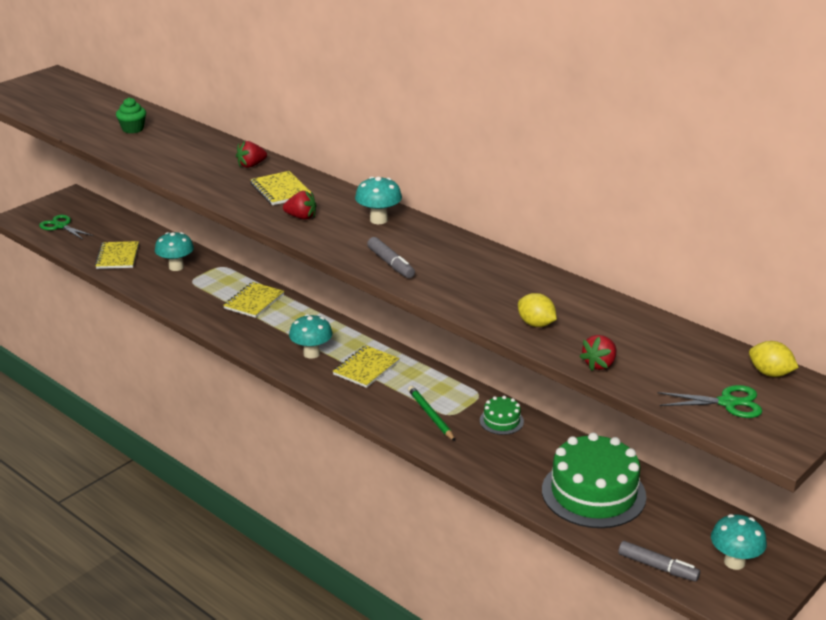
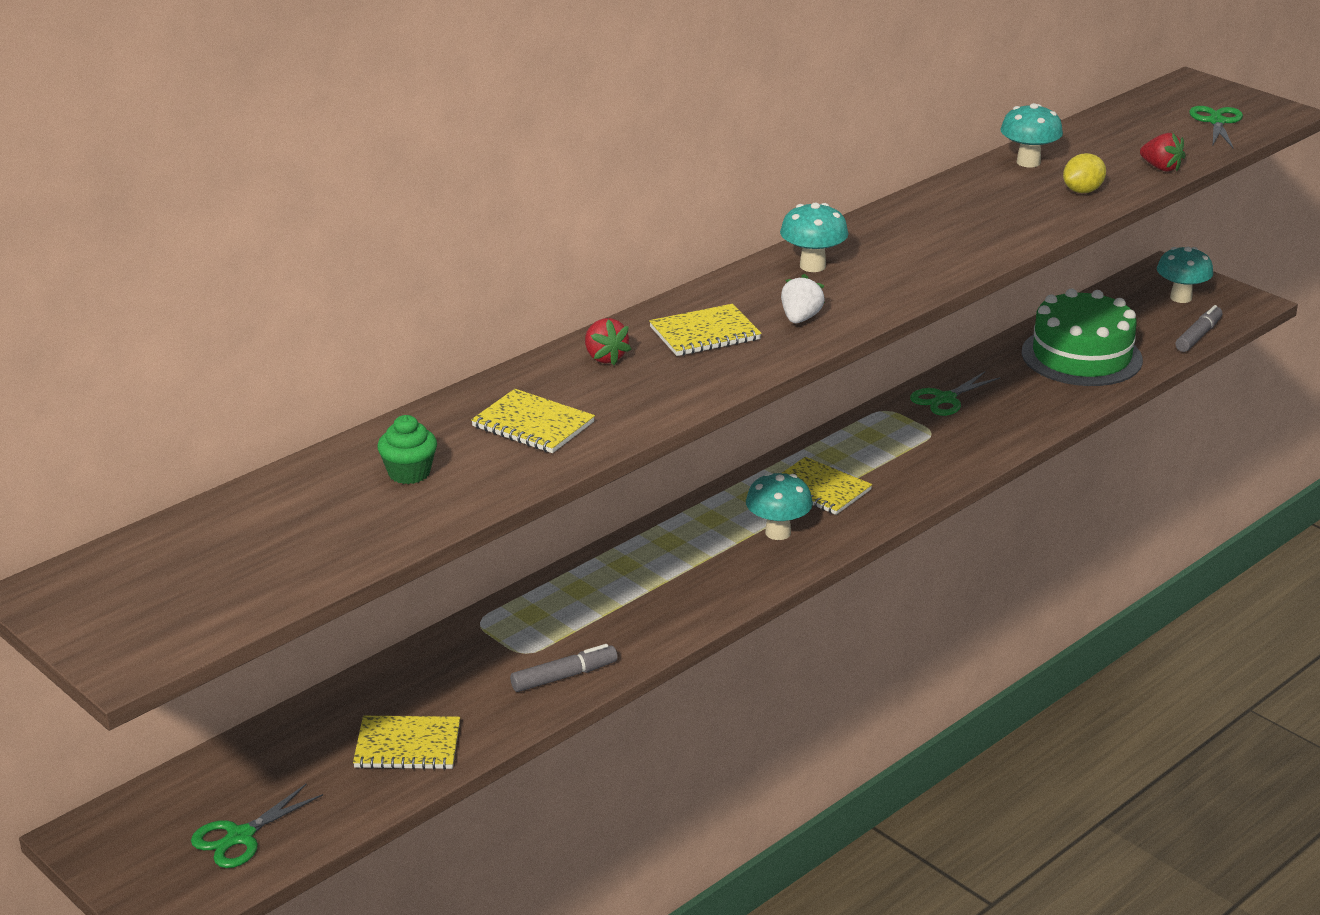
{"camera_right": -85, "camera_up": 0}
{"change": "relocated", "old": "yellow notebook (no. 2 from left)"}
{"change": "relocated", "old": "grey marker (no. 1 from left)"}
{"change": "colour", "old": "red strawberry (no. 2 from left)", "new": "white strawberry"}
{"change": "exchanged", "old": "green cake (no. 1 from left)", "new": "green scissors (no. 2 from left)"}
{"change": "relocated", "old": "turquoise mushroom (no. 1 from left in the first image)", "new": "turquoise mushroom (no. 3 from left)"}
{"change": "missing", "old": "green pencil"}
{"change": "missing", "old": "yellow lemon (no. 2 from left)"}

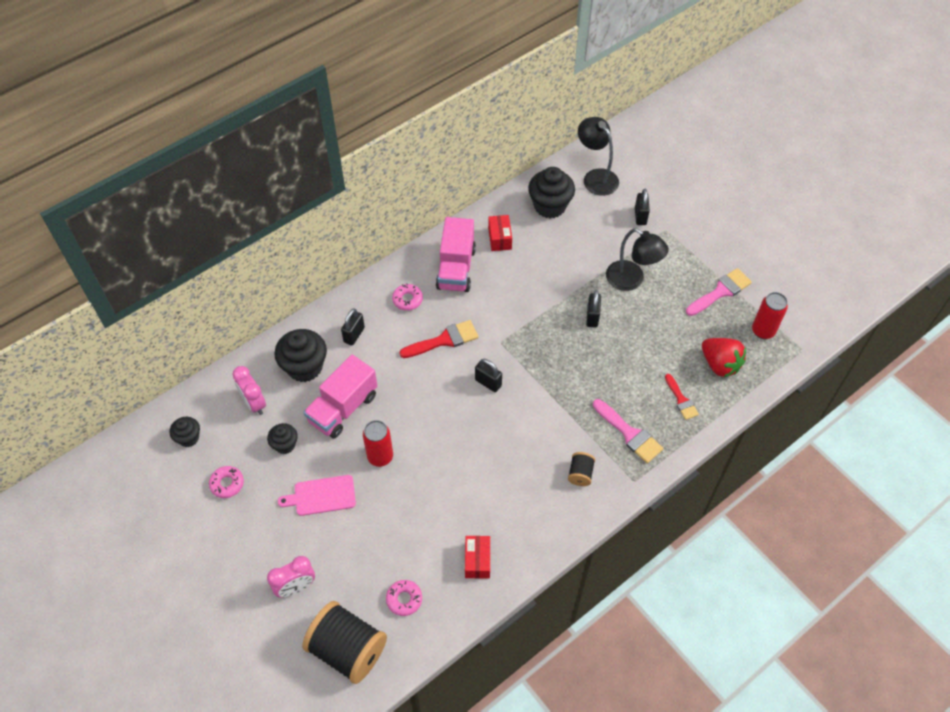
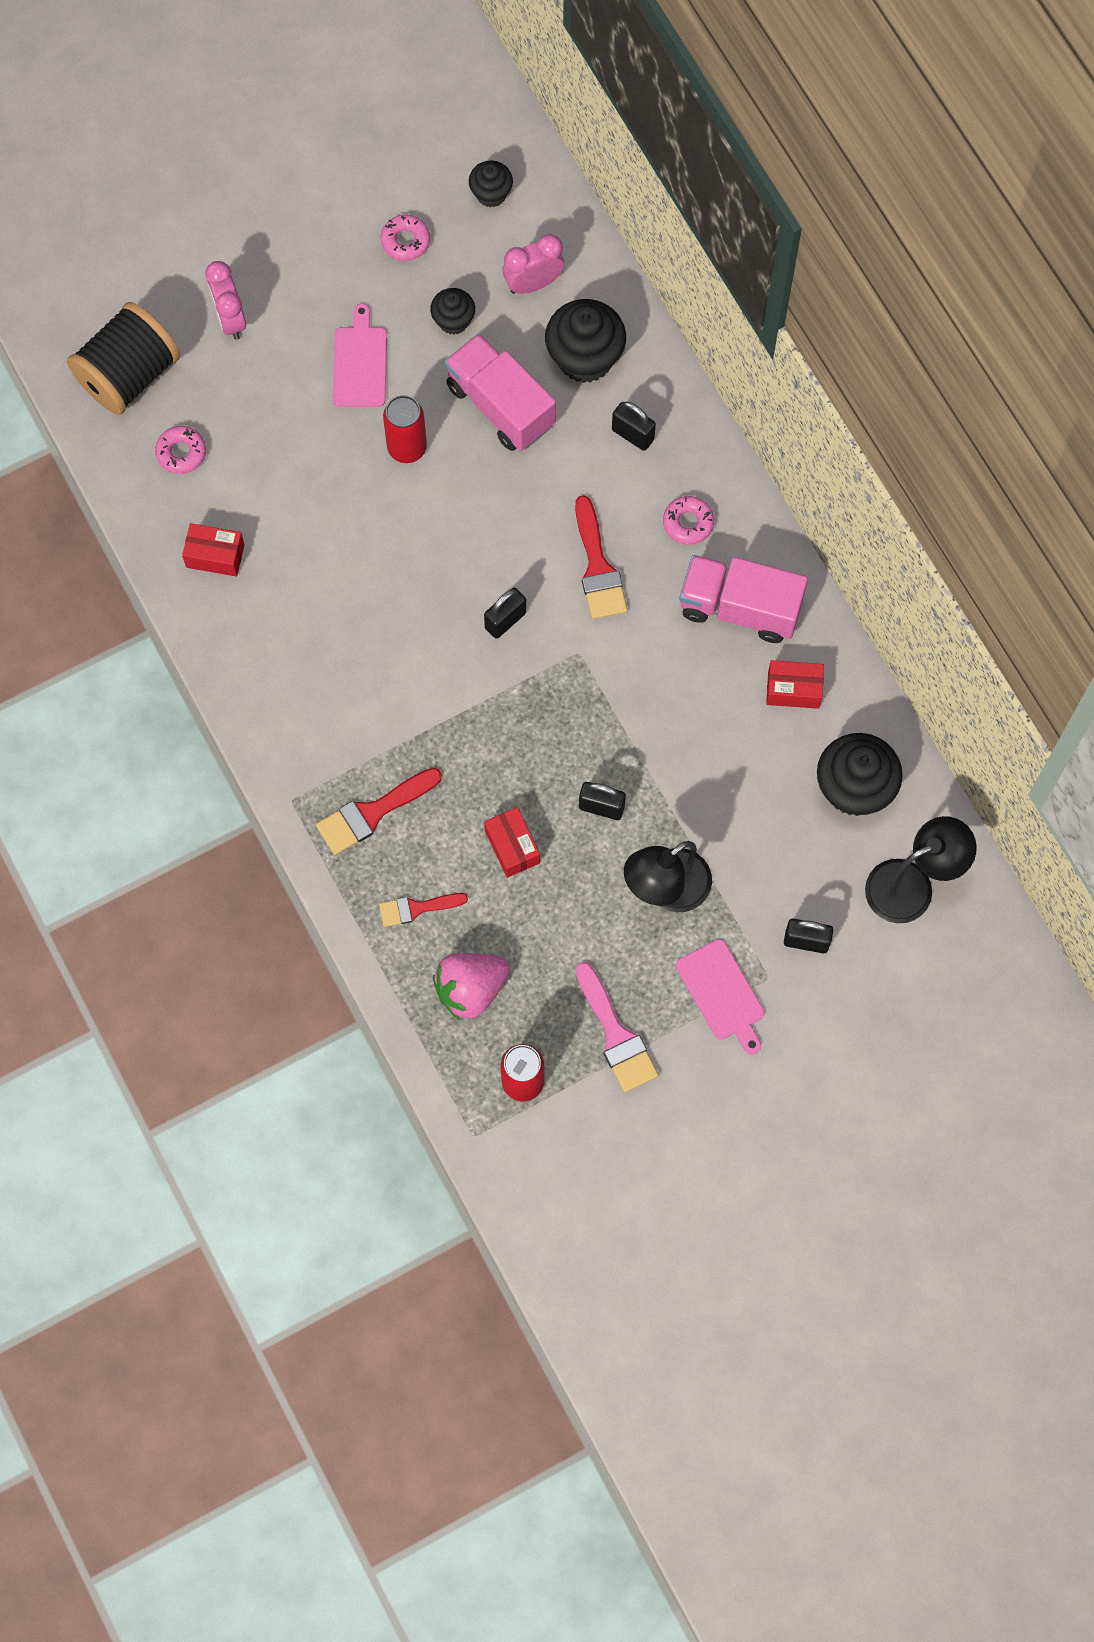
{"camera_right": 100, "camera_up": 15}
{"change": "colour", "old": "pink brush (no. 1 from left)", "new": "red brush (no. 1 from left)"}
{"change": "colour", "old": "red strawberry", "new": "pink strawberry"}
{"change": "appeared", "new": "red box (no. 2 from left)"}
{"change": "appeared", "new": "pink cutting board (no. 2 from left)"}
{"change": "missing", "old": "black spool (no. 2 from left)"}

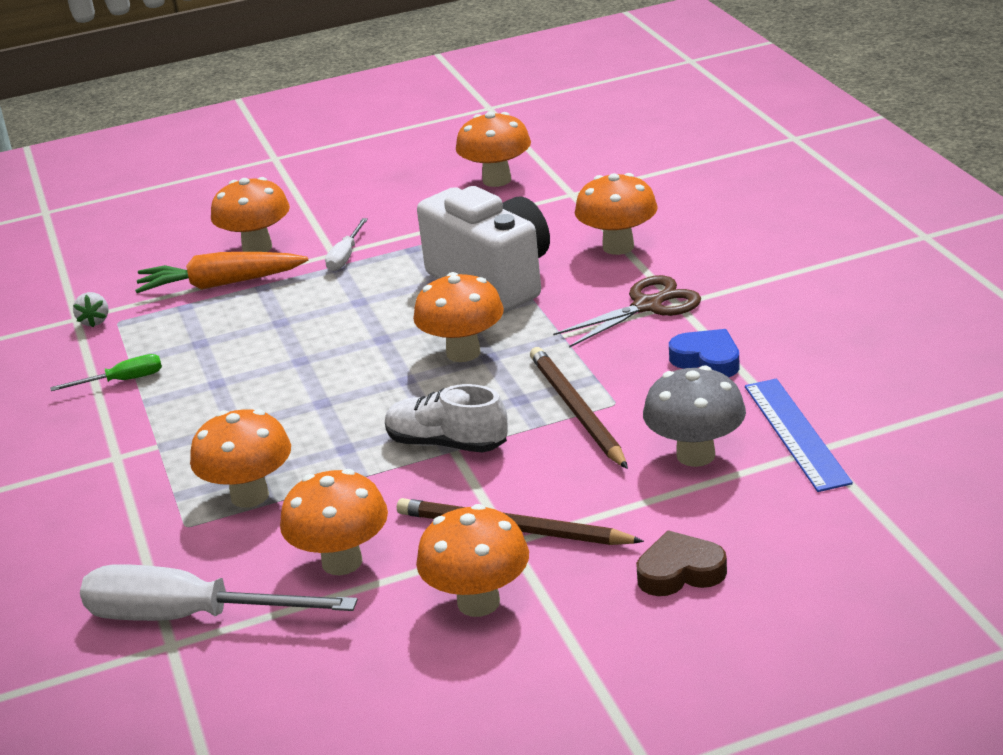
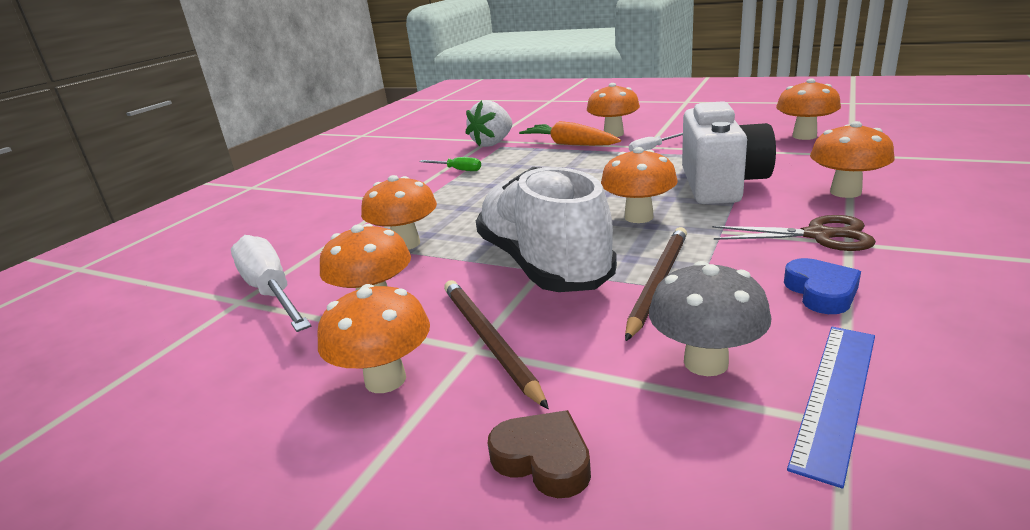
{"camera_right": 45, "camera_up": -5}
{"change": "size", "old": "white strawberry", "factor": 2.12}
{"change": "size", "old": "white shoe", "factor": 1.89}

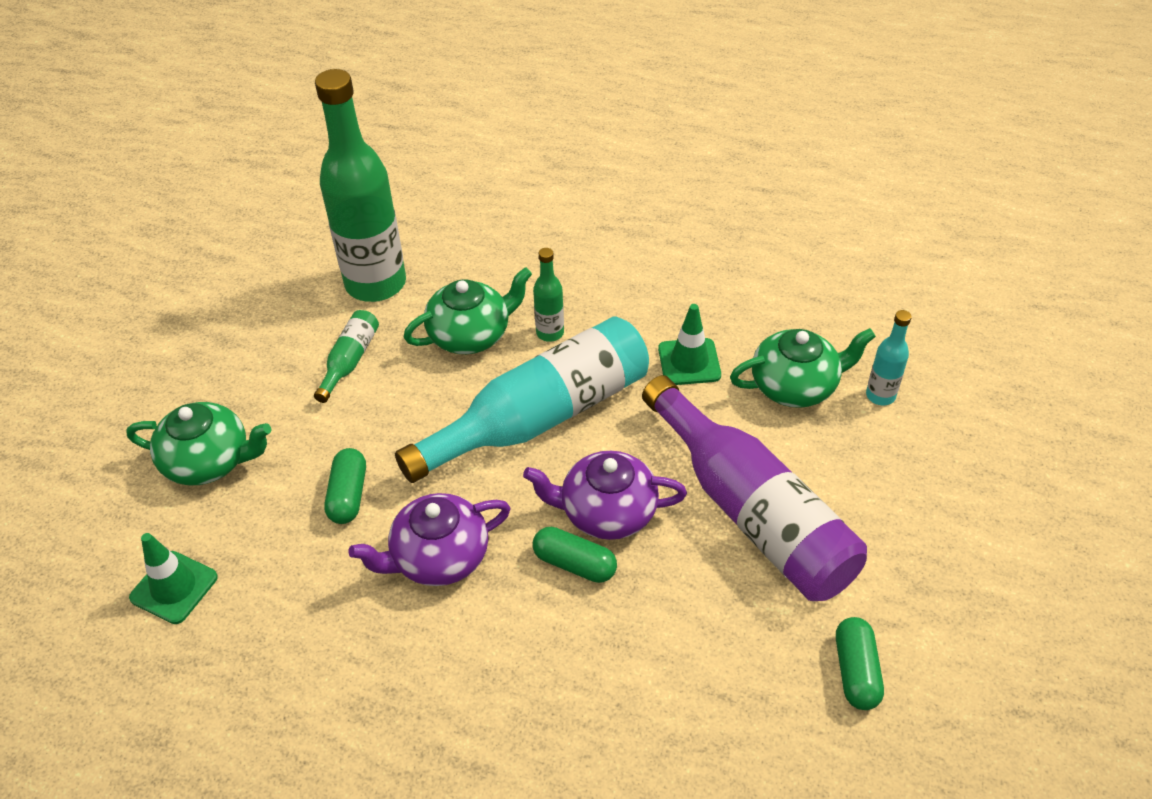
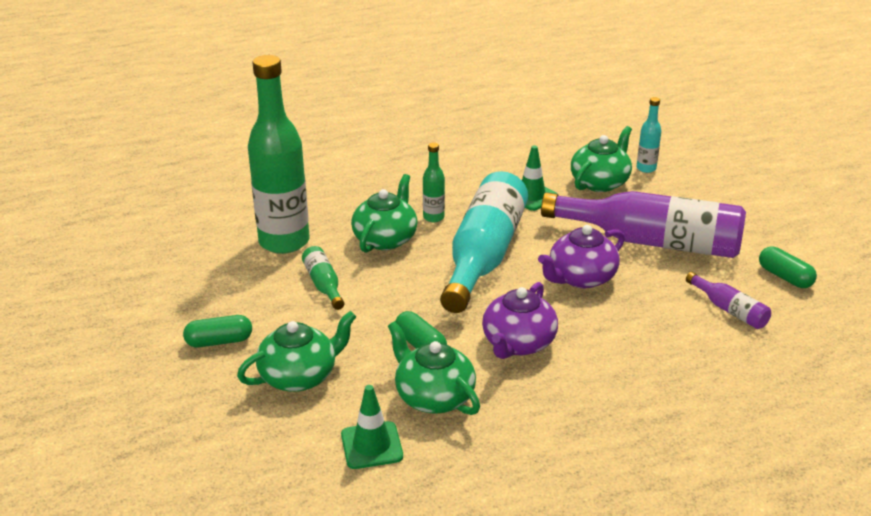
{"camera_right": -40, "camera_up": -15}
{"change": "relocated", "old": "green capsule (no. 2 from left in the first image)", "new": "green capsule (no. 1 from left)"}
{"change": "appeared", "new": "green teapot (no. 3 from left)"}
{"change": "appeared", "new": "purple bottle (no. 2 from left)"}

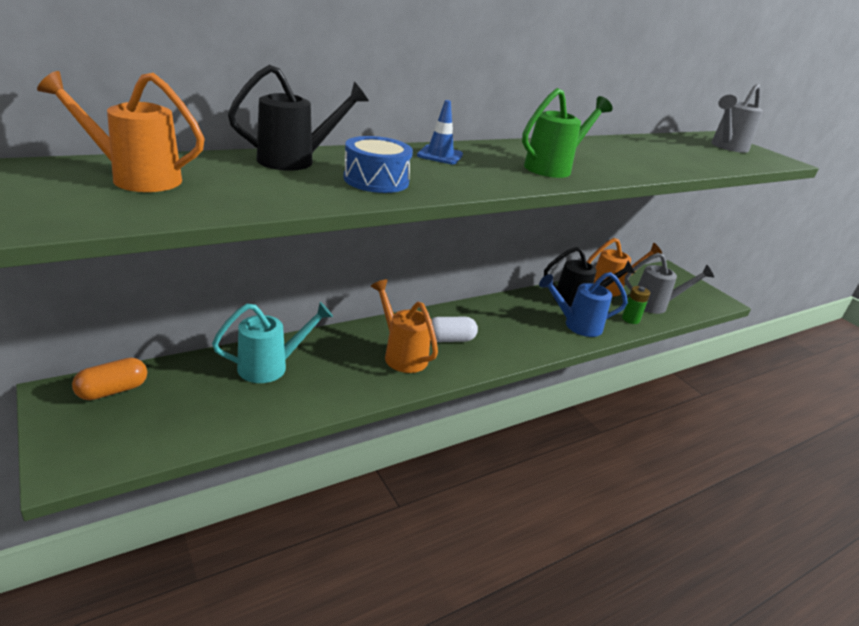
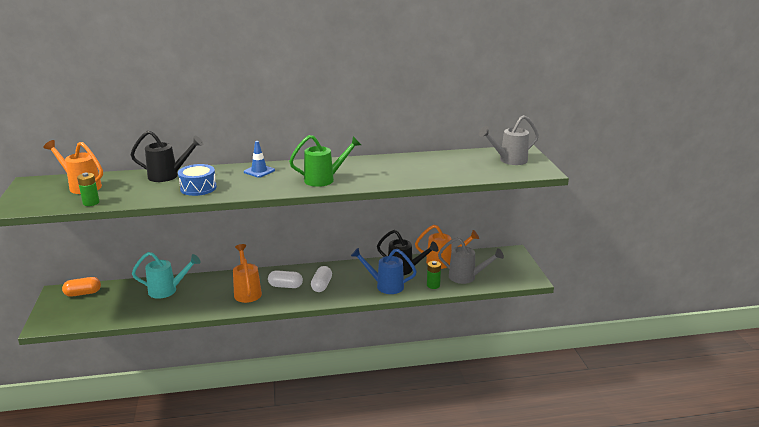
{"camera_right": 25, "camera_up": -5}
{"change": "appeared", "new": "green battery (no. 1 from left)"}
{"change": "appeared", "new": "white capsule (no. 2 from left)"}

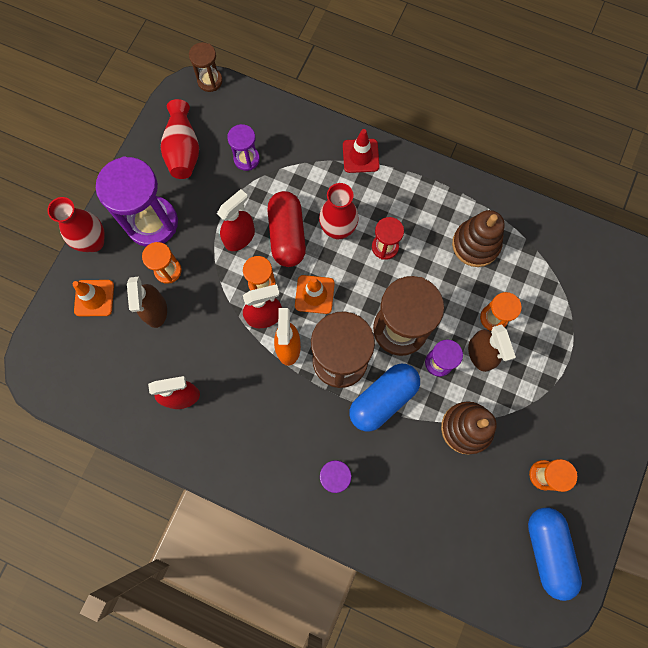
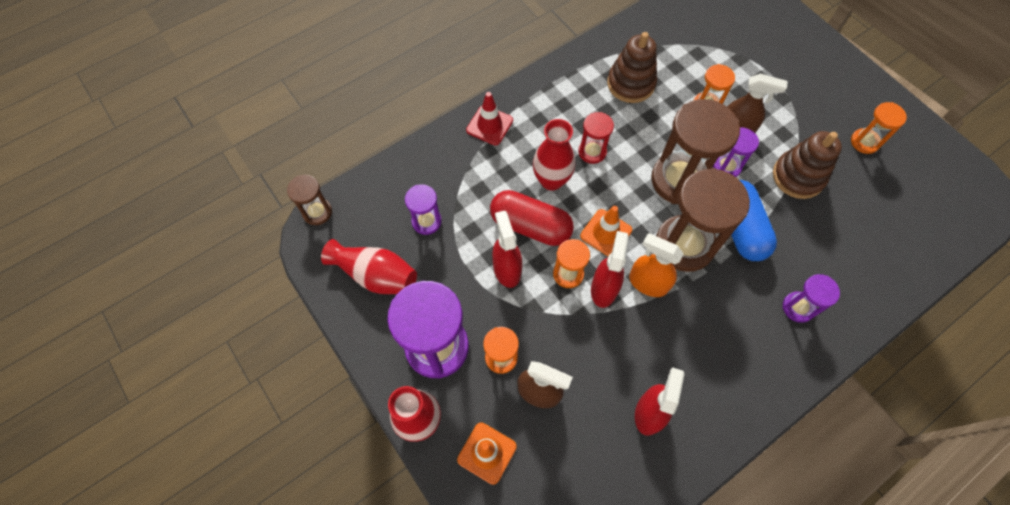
{"camera_right": -60, "camera_up": -10}
{"change": "missing", "old": "blue capsule (no. 2 from left)"}

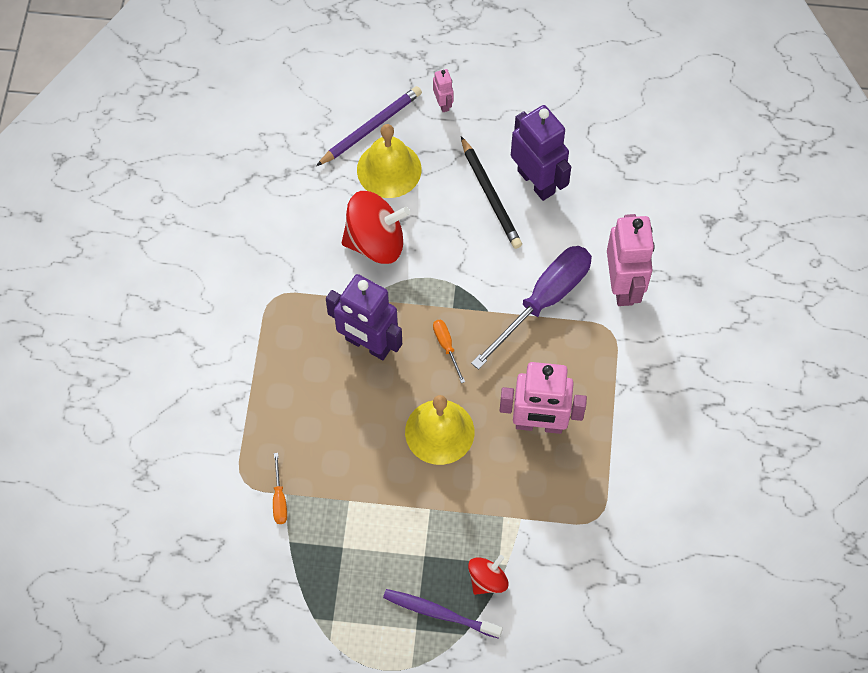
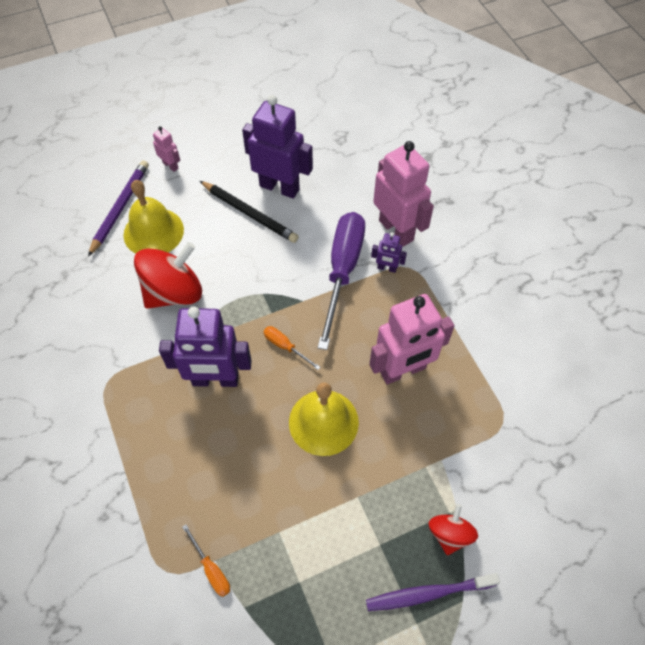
{"camera_right": -30, "camera_up": -5}
{"change": "appeared", "new": "purple robot (no. 3 from left)"}

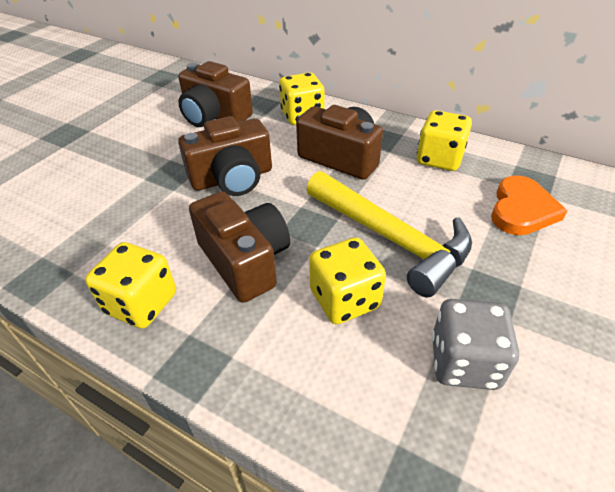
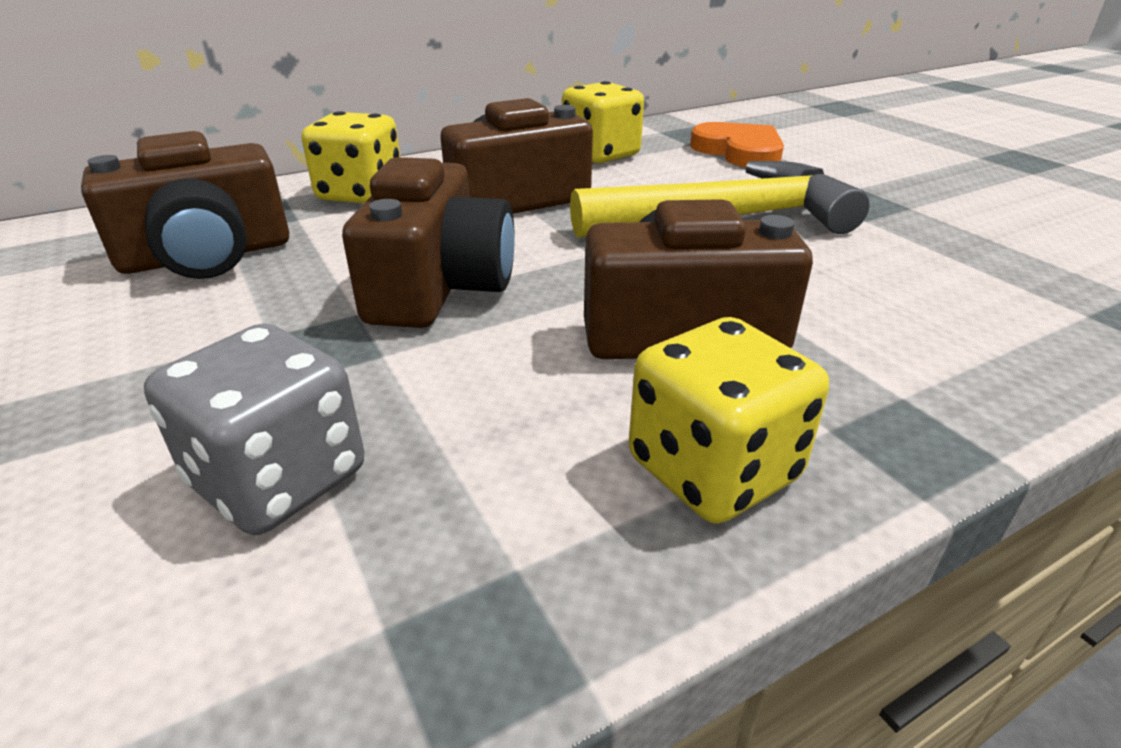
{"camera_right": -60, "camera_up": -10}
{"change": "relocated", "old": "grey dice"}
{"change": "missing", "old": "yellow dice (no. 3 from left)"}

